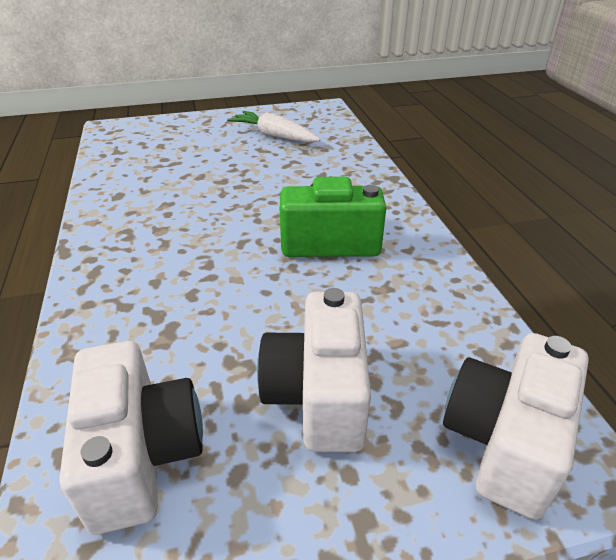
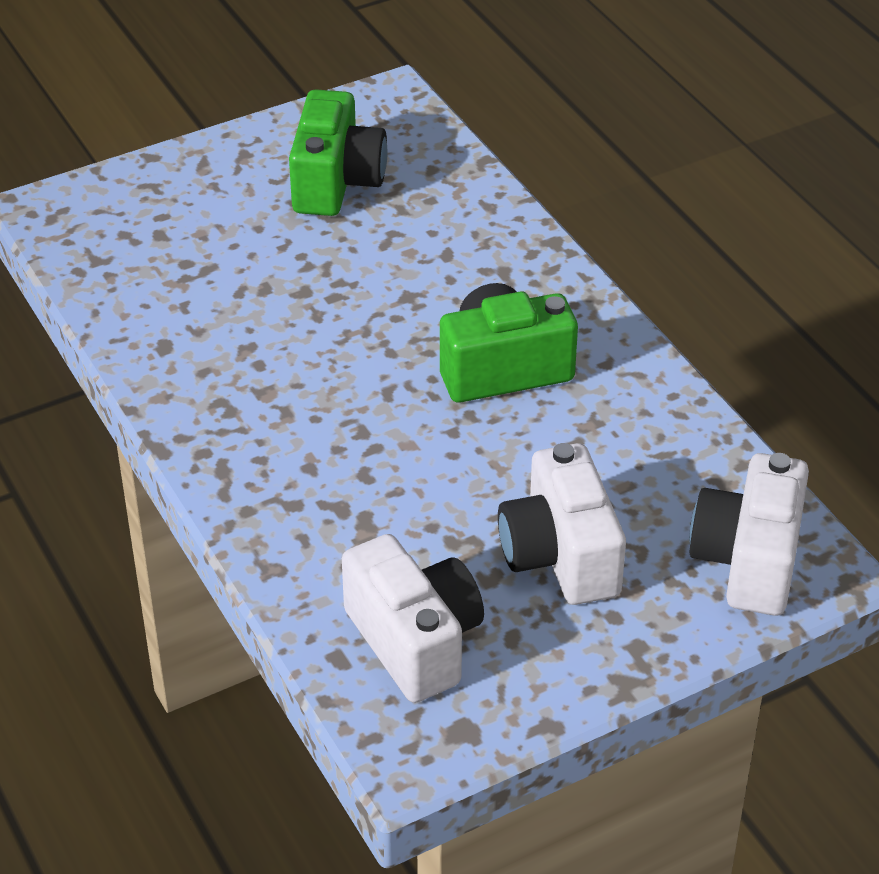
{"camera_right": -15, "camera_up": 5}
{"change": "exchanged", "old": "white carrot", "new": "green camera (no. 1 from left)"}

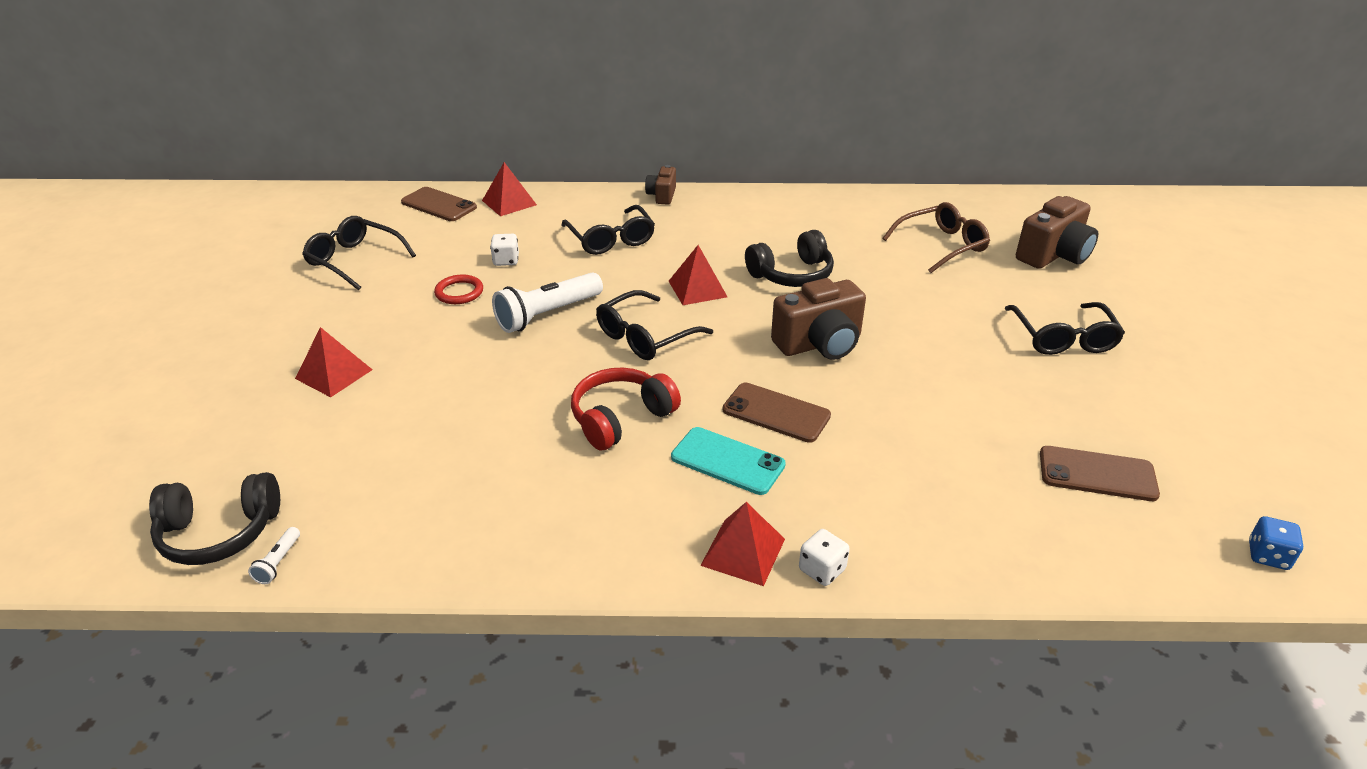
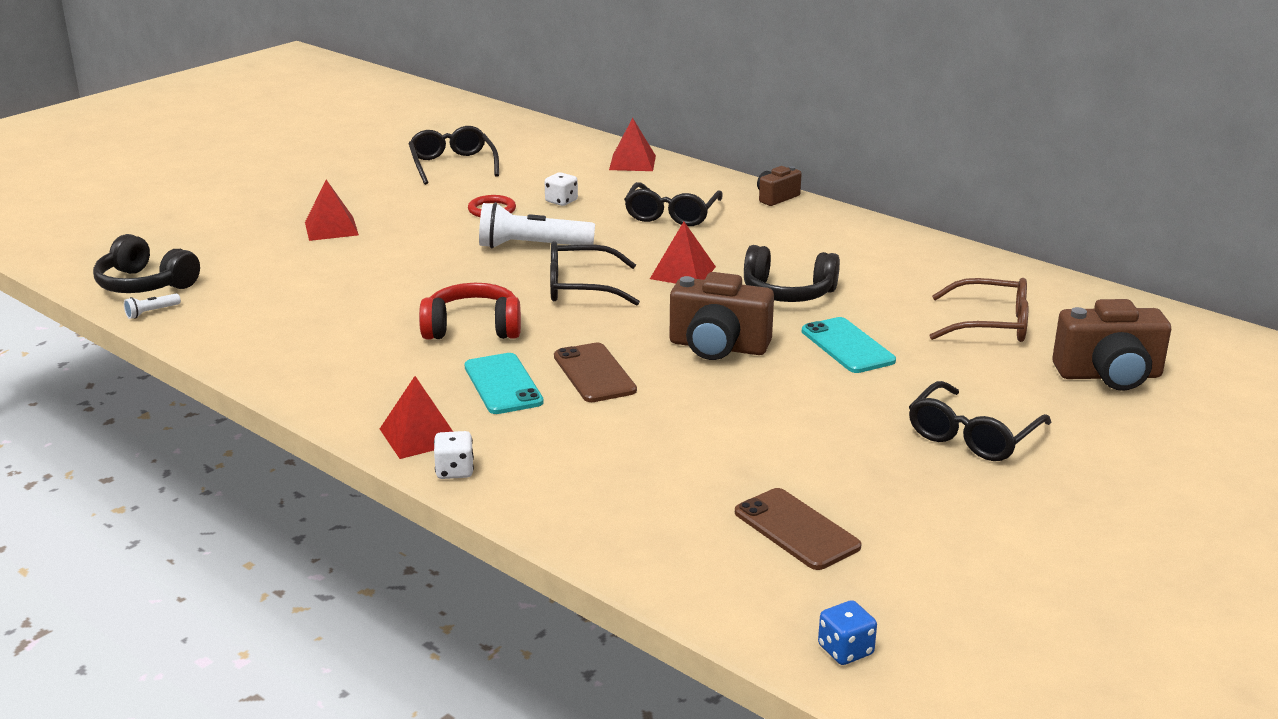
{"camera_right": 40, "camera_up": -10}
{"change": "appeared", "new": "turquoise phone (no. 2 from left)"}
{"change": "missing", "old": "brown phone (no. 1 from left)"}

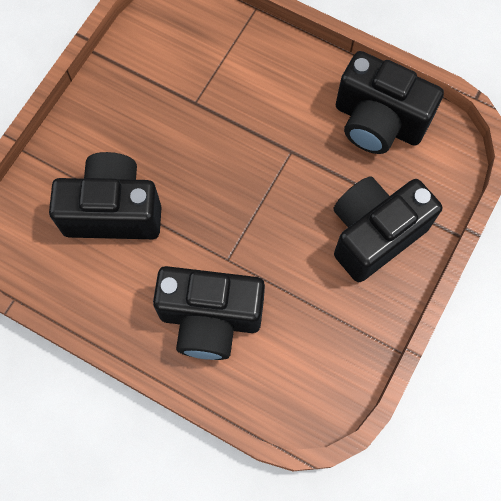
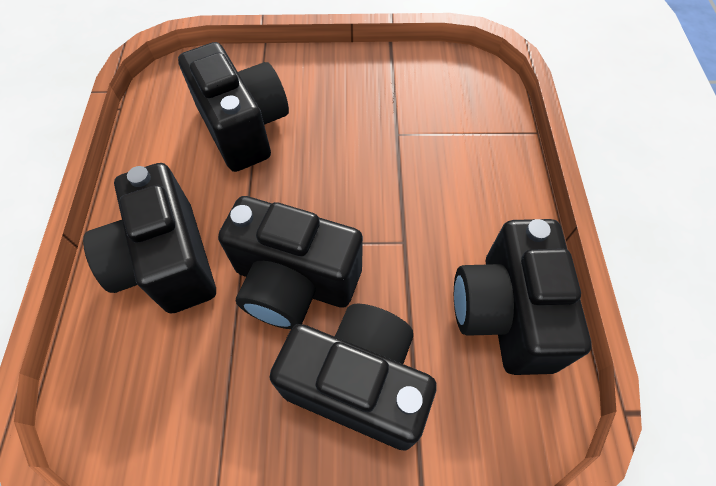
{"camera_right": 60, "camera_up": -10}
{"change": "appeared", "new": "black camera (no. 3 from left)"}

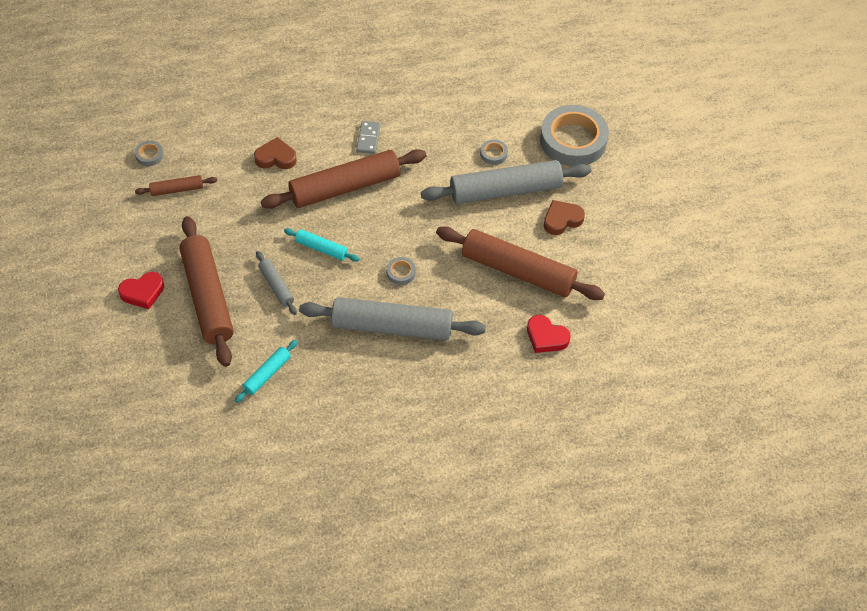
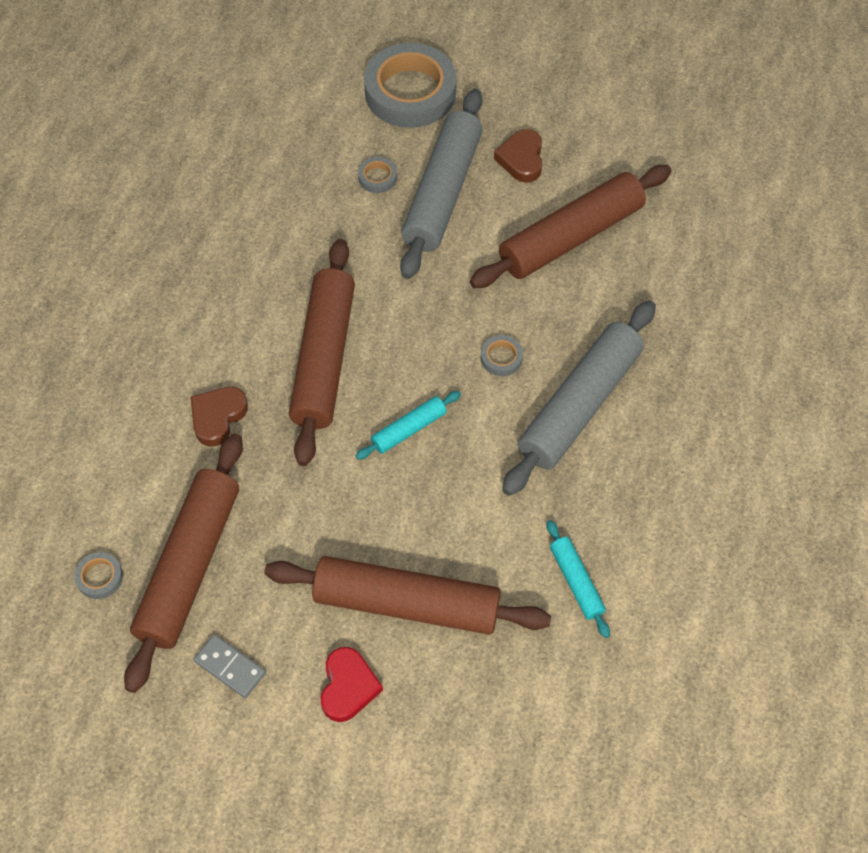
{"camera_right": -60, "camera_up": 5}
{"change": "size", "old": "brown rolling pin (no. 1 from left)", "factor": 2.13}
{"change": "relocated", "old": "grey domino"}
{"change": "missing", "old": "grey rolling pin (no. 1 from left)"}
{"change": "missing", "old": "red heart (no. 2 from left)"}

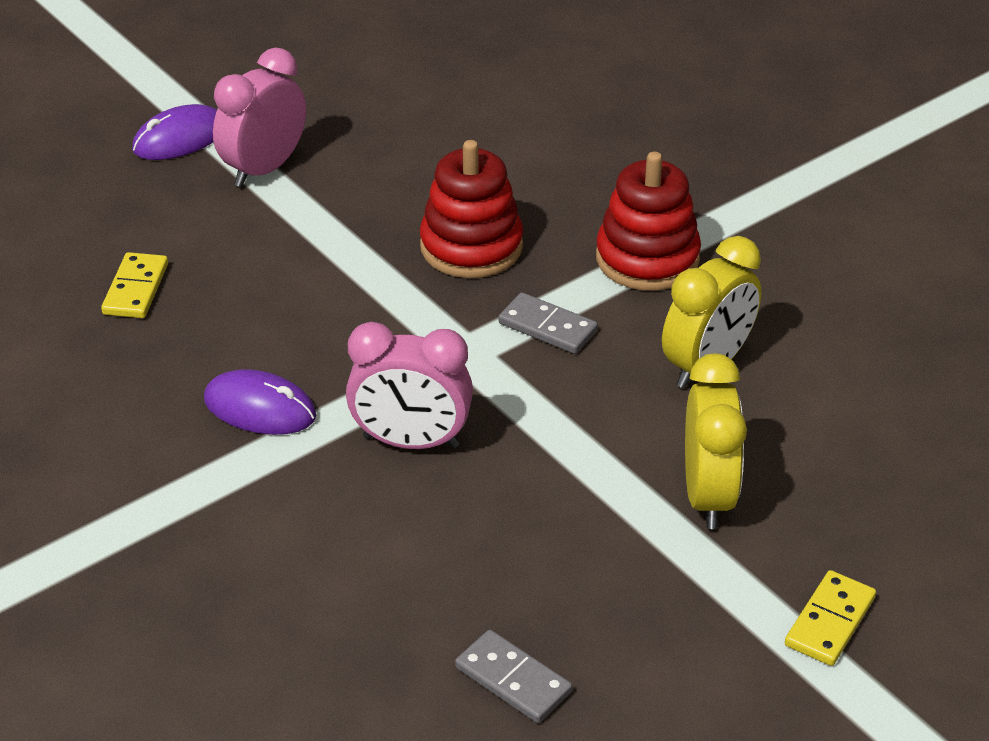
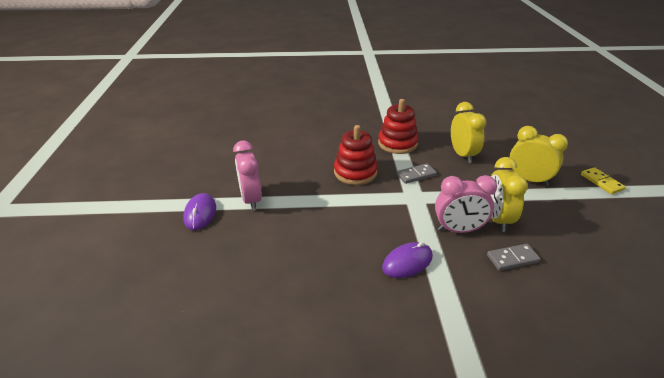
{"camera_right": -55, "camera_up": -5}
{"change": "spun", "old": "pink clock (no. 2 from left)", "degrees": 45}
{"change": "relocated", "old": "grey domino (no. 1 from left in the first image)", "new": "grey domino (no. 2 from left)"}
{"change": "appeared", "new": "yellow clock (no. 2 from left)"}
{"change": "missing", "old": "yellow domino (no. 1 from left)"}

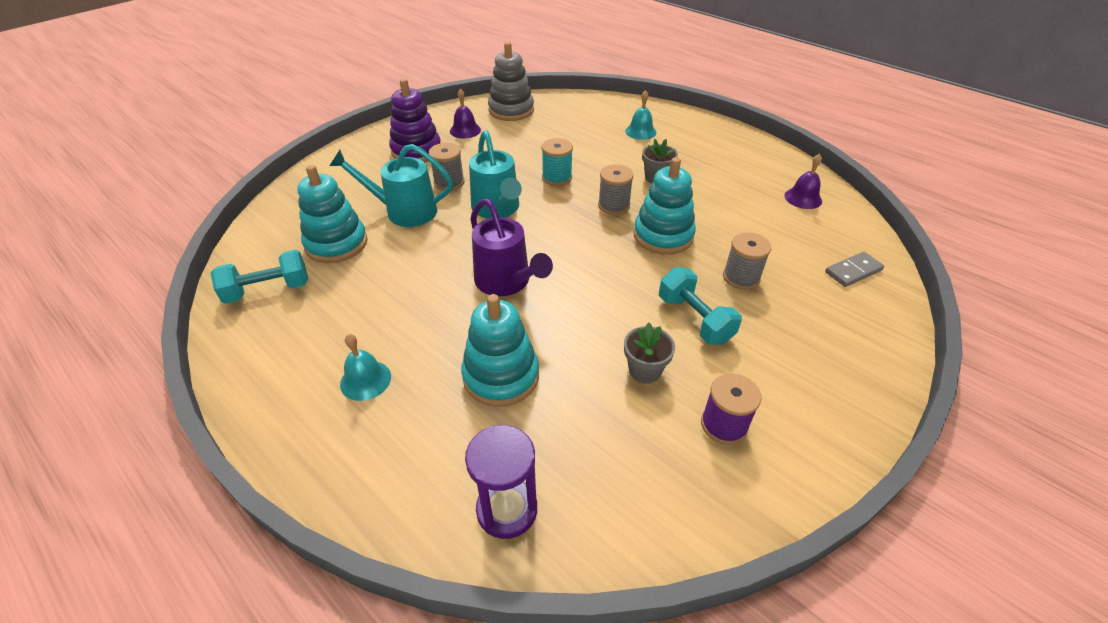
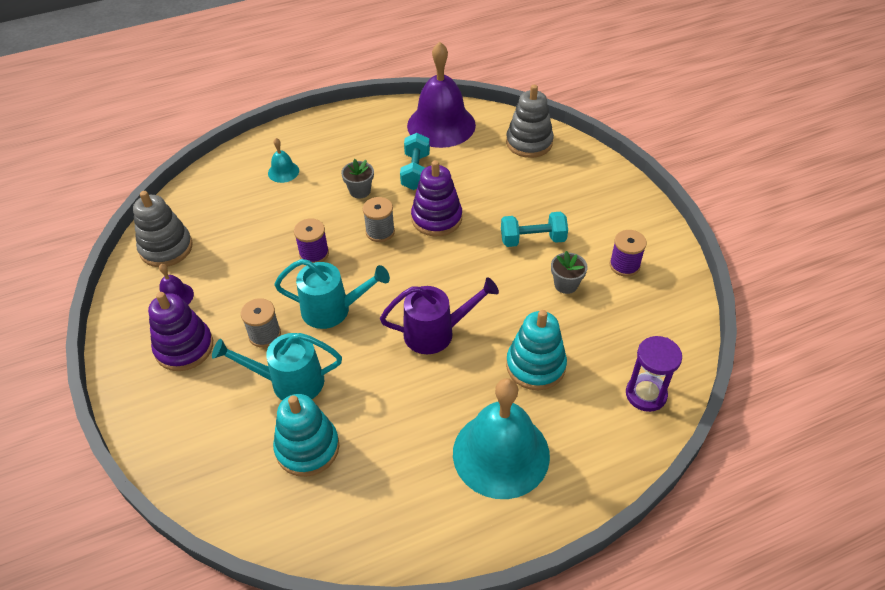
{"camera_right": -65, "camera_up": 5}
{"change": "spun", "old": "turquoise watering can (no. 1 from left)", "degrees": 60}
{"change": "colour", "old": "turquoise spool", "new": "purple spool (no. 1 from left)"}
{"change": "relocated", "old": "turquoise dumbbell (no. 1 from left)"}
{"change": "size", "old": "purple bell (no. 2 from left)", "factor": 2.31}
{"change": "colour", "old": "turquoise stacking toy (no. 3 from left)", "new": "purple stacking toy (no. 2 from left)"}
{"change": "size", "old": "turquoise bell (no. 1 from left in the first image)", "factor": 2.31}
{"change": "exchanged", "old": "grey domino", "new": "grey stacking toy (no. 2 from left)"}
{"change": "missing", "old": "grey spool (no. 3 from left)"}

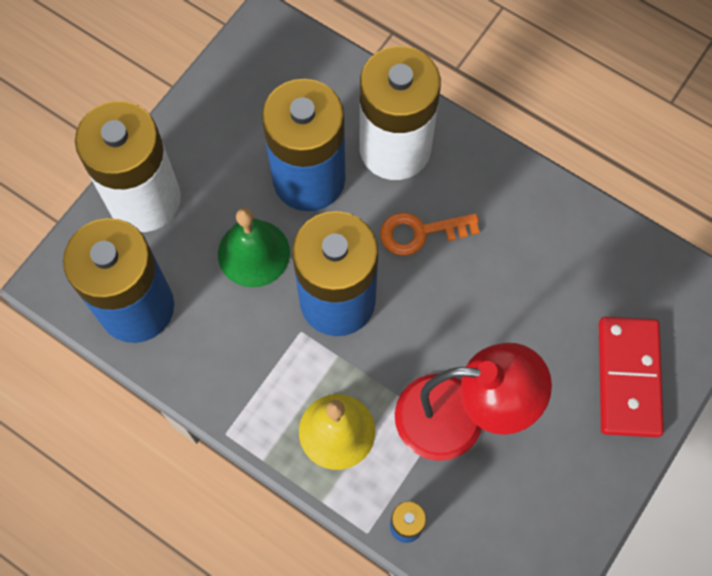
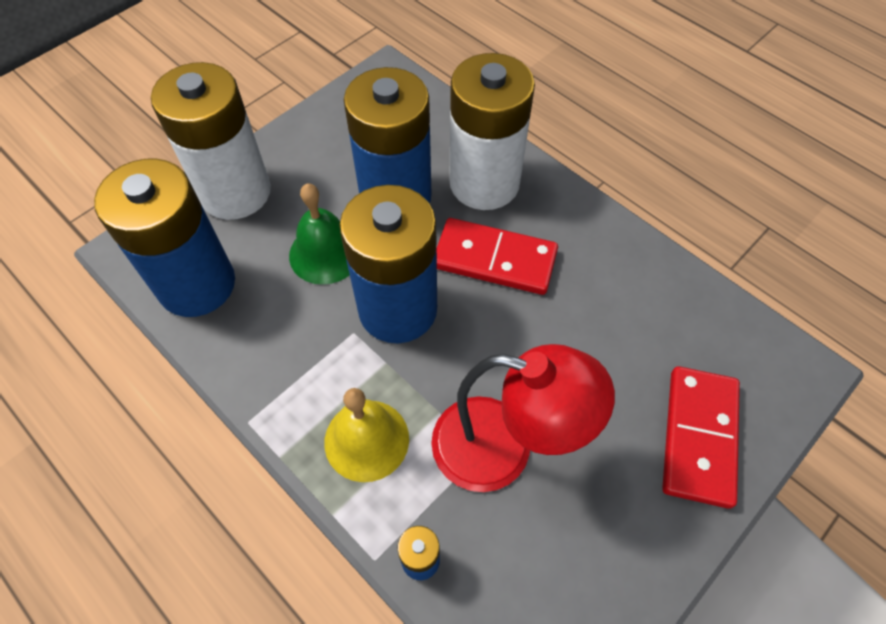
{"camera_right": 10, "camera_up": -10}
{"change": "exchanged", "old": "orange key", "new": "red domino (no. 1 from left)"}

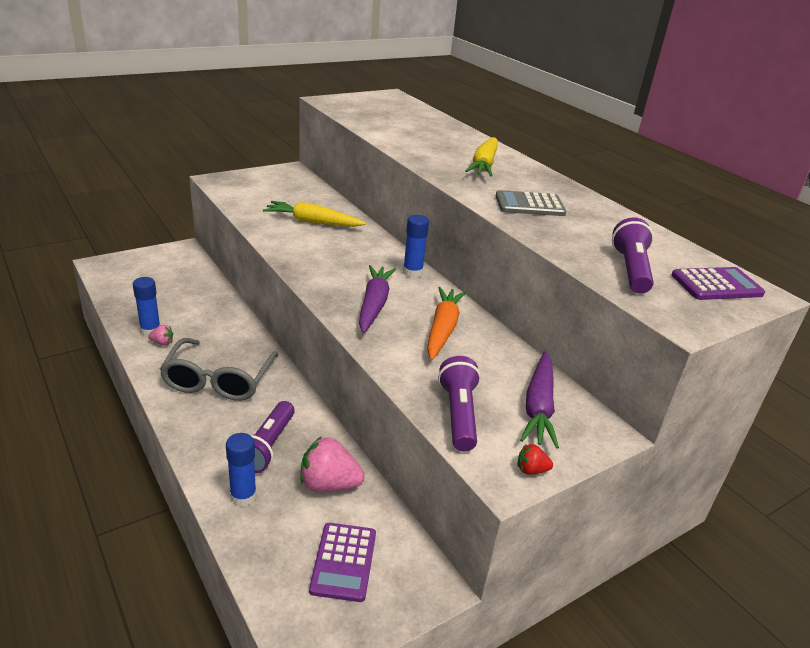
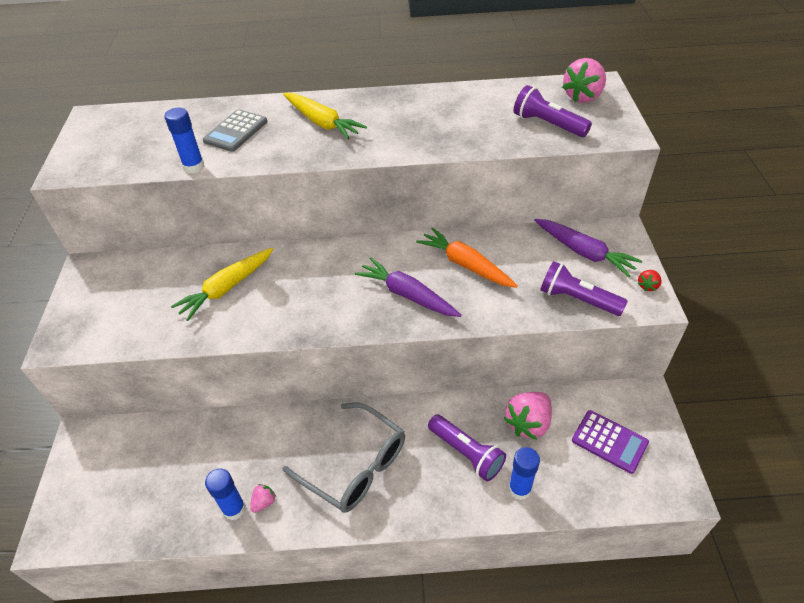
{"camera_right": -55, "camera_up": 15}
{"change": "relocated", "old": "blue glue stick (no. 3 from left in the first image)", "new": "blue glue stick (no. 1 from left)"}
{"change": "relocated", "old": "grey calculator"}
{"change": "exchanged", "old": "purple calculator (no. 2 from left)", "new": "pink strawberry (no. 3 from left)"}

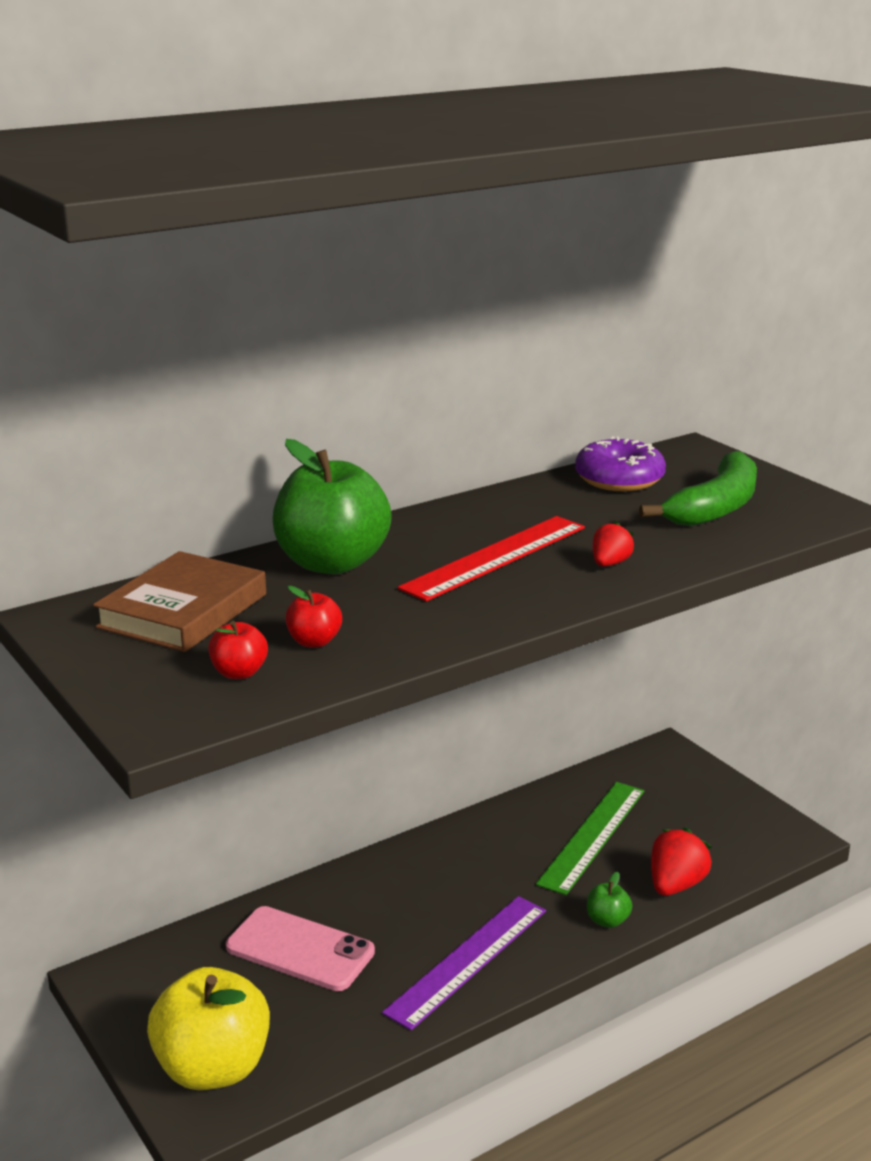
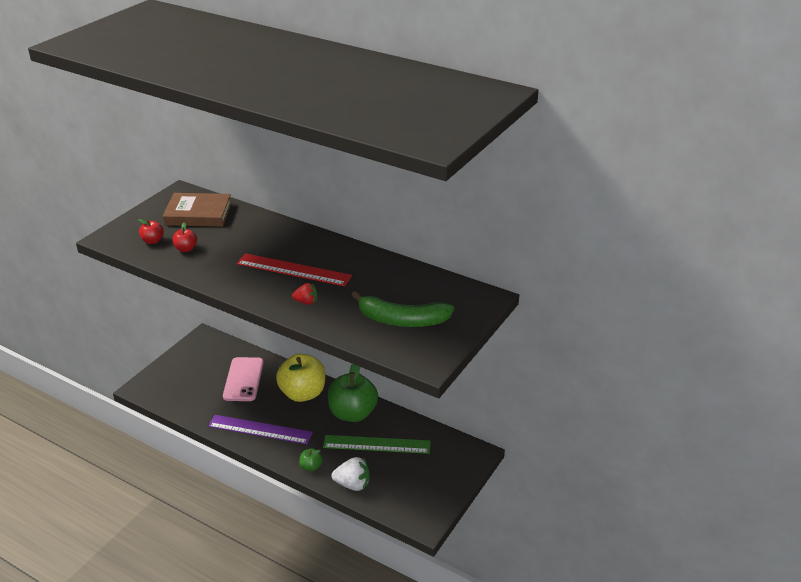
{"camera_right": 65, "camera_up": 10}
{"change": "relocated", "old": "yellow apple"}
{"change": "relocated", "old": "green apple (no. 1 from left in the first image)", "new": "green apple (no. 2 from left)"}
{"change": "colour", "old": "red strawberry (no. 2 from left)", "new": "white strawberry"}
{"change": "missing", "old": "purple donut"}

